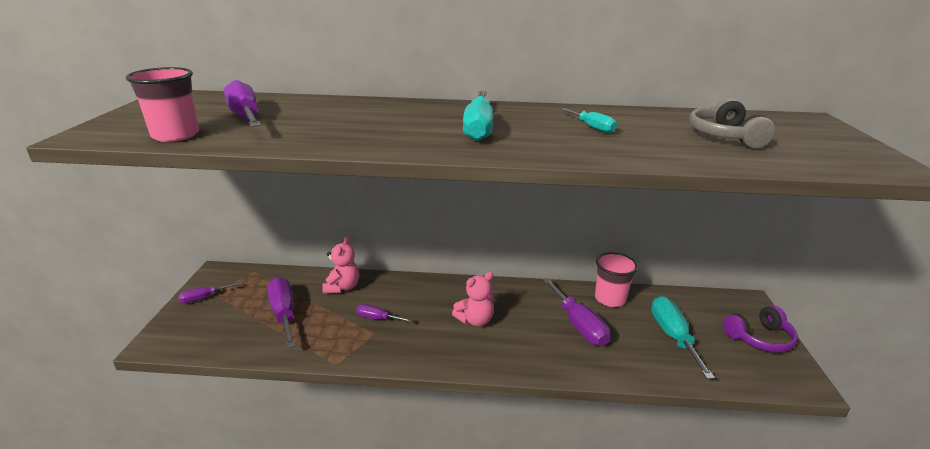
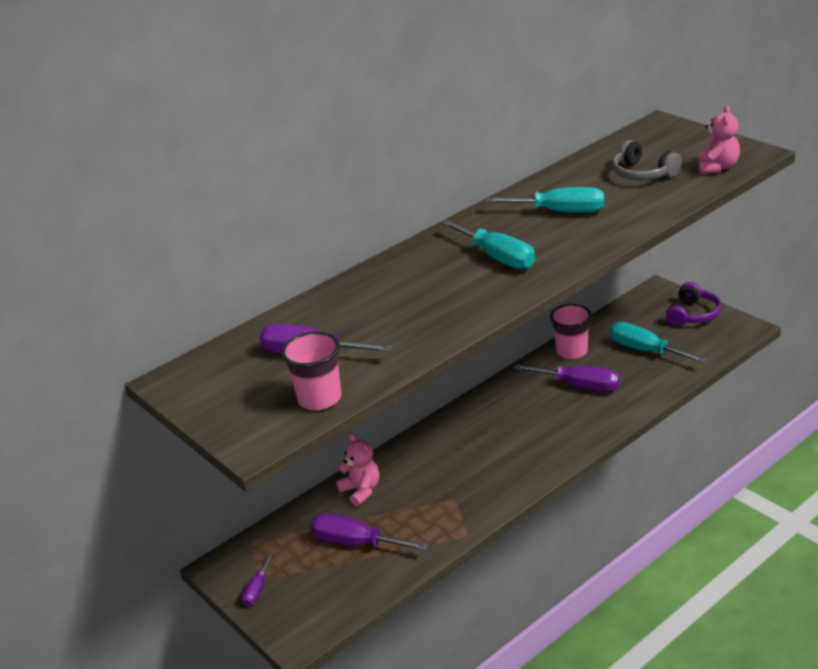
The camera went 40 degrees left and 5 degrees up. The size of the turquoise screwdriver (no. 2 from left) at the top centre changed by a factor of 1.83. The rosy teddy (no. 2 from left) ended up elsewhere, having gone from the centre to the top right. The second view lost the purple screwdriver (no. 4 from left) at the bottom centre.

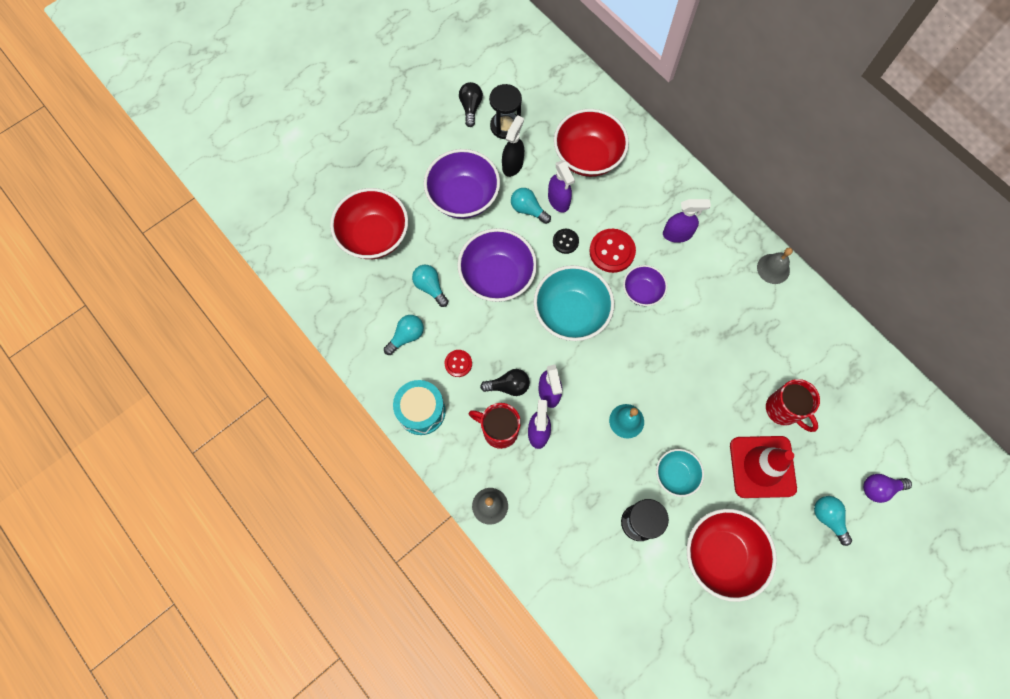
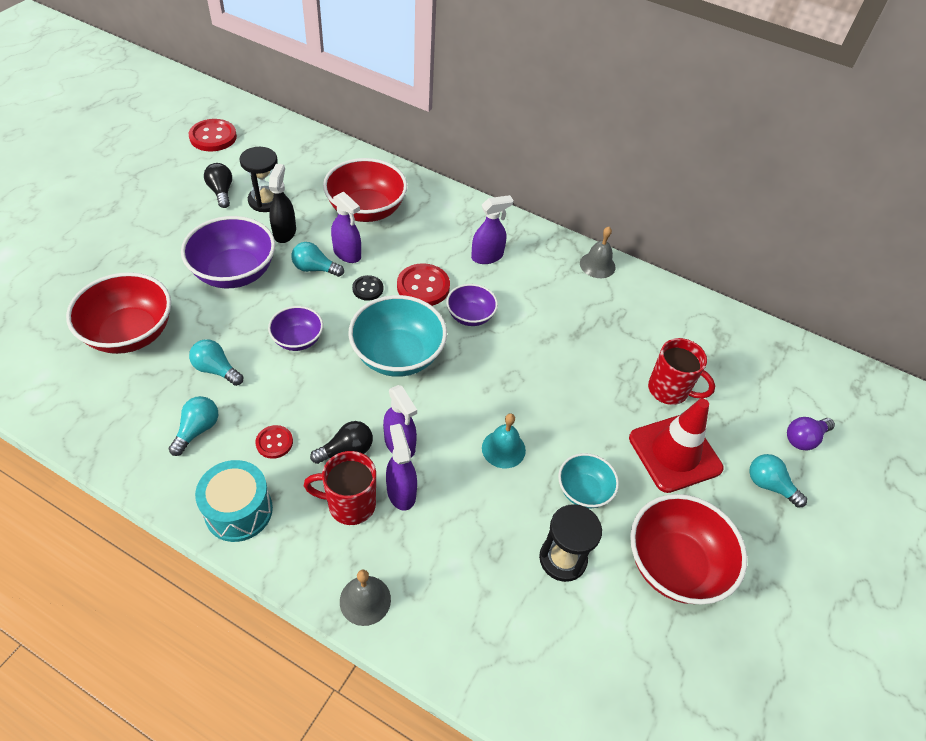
The camera went 25 degrees left and 20 degrees down. The size of the purple deep dish (no. 2 from left) at the centre changed by a factor of 0.56. The second view gained the red shirt button (no. 1 from left) at the top left.

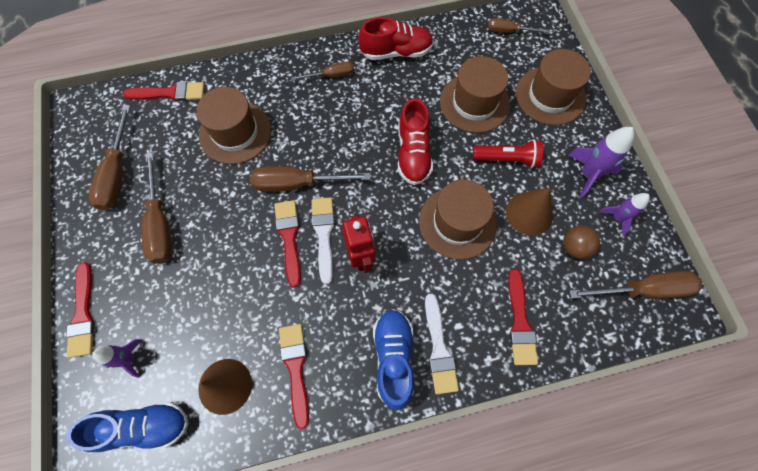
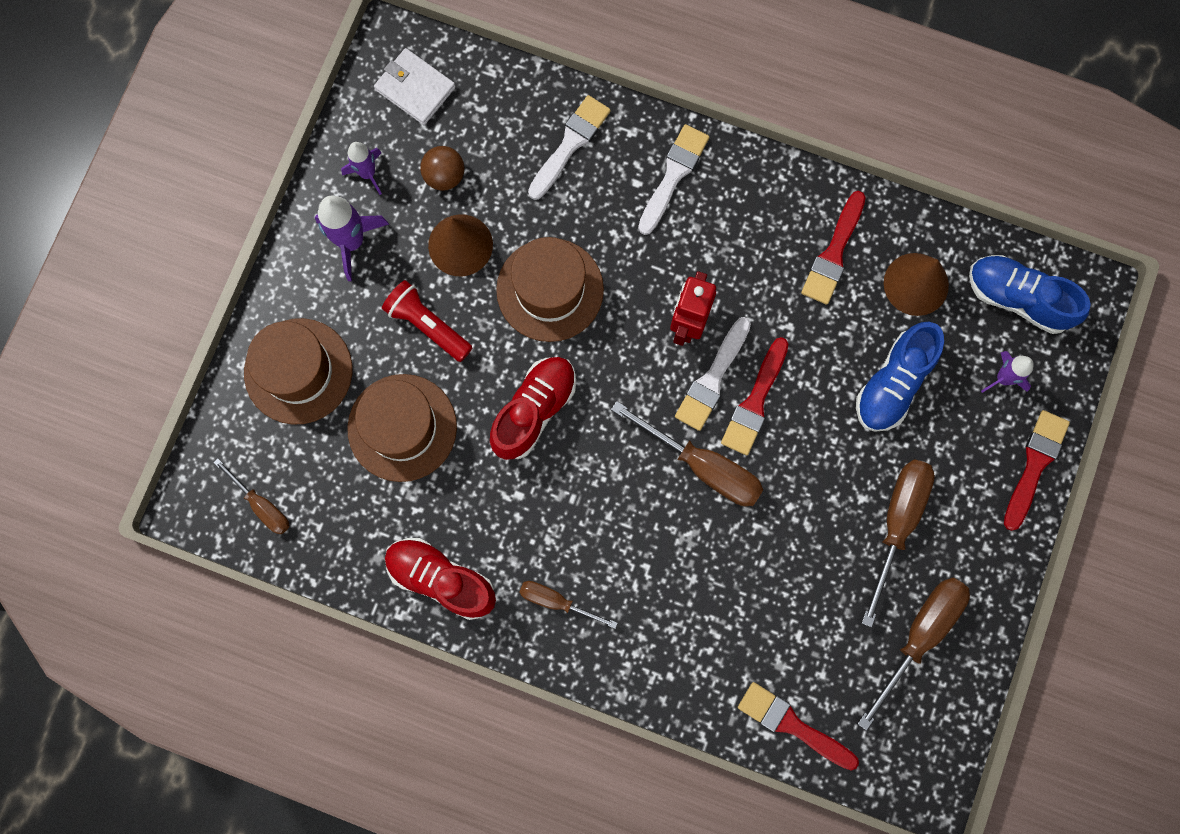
The camera went 145 degrees left and 10 degrees up. The second view lost the russet hat (no. 1 from left) at the top left. What was the red paintbrush (no. 5 from left) at the bottom right turned into the pure white paintbrush (no. 1 from left) at the top centre. Where the russet screwdriver (no. 6 from left) stood at the middle right, the pure white billfold came to stand at the top centre. The cobalt shoe (no. 2 from left in the first image) ended up elsewhere, having gone from the bottom centre to the middle right.

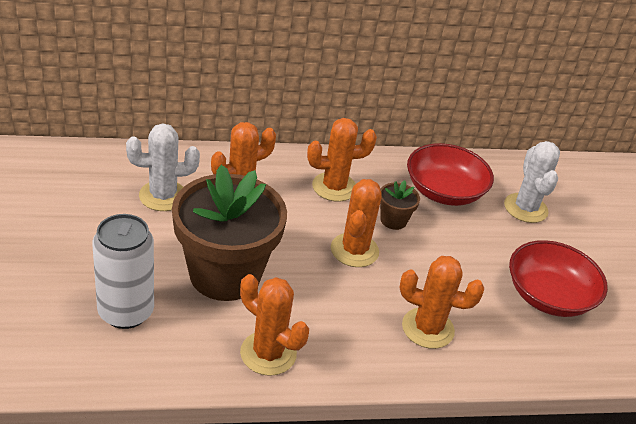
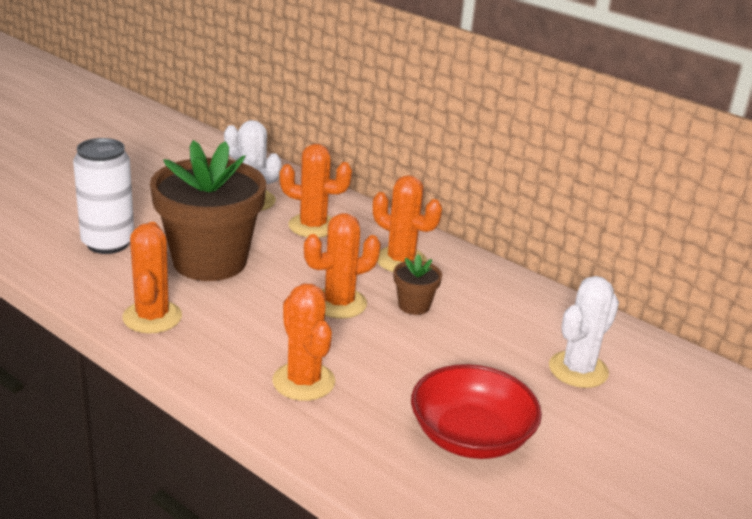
The camera went 50 degrees right and 10 degrees down. The second view lost the red deep dish (no. 1 from left) at the middle right.

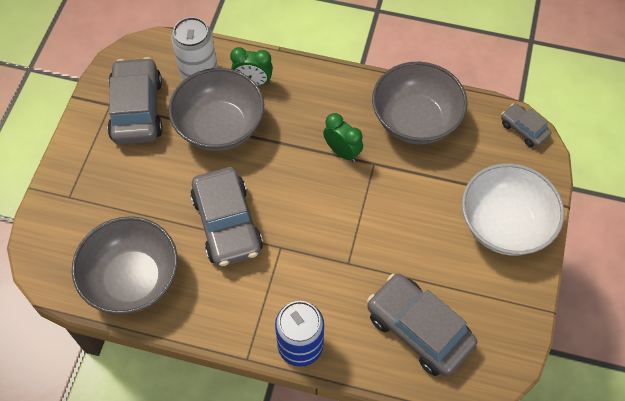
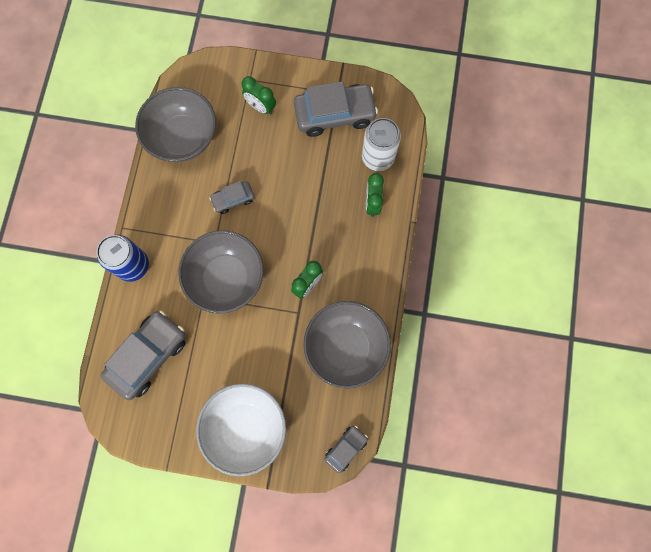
The camera went 85 degrees right and 15 degrees up. The grey deep dish (no. 2 from left) ended up elsewhere, having gone from the top centre to the centre. The size of the grey automobile (no. 2 from left) at the centre changed by a factor of 0.52. The second view gained the leaf-green alarm clock (no. 1 from left) at the top centre.

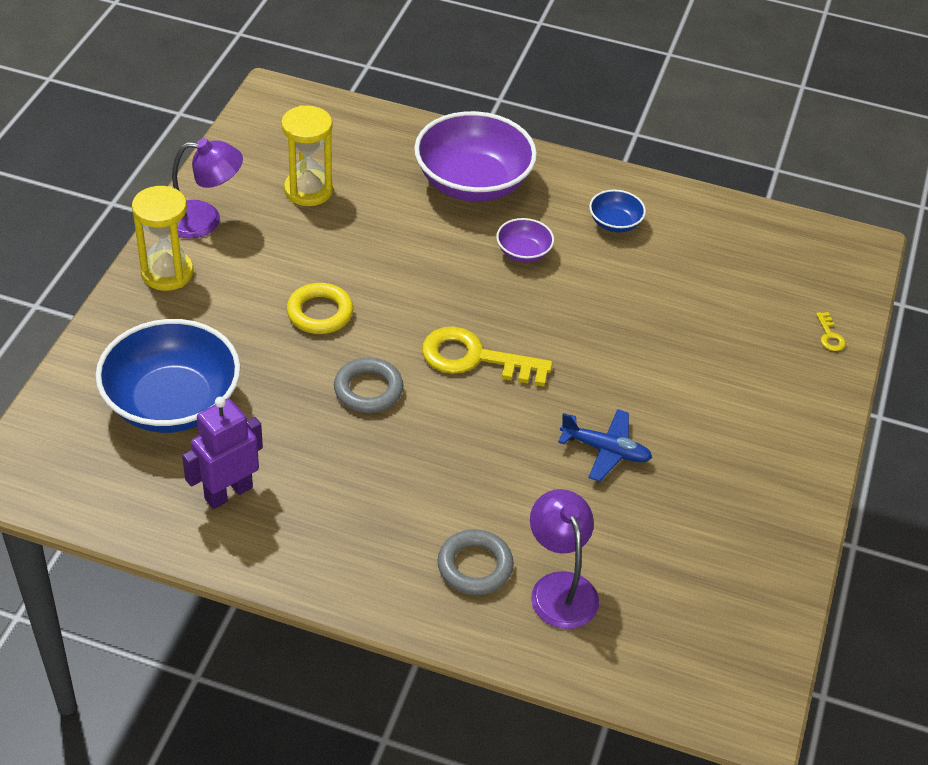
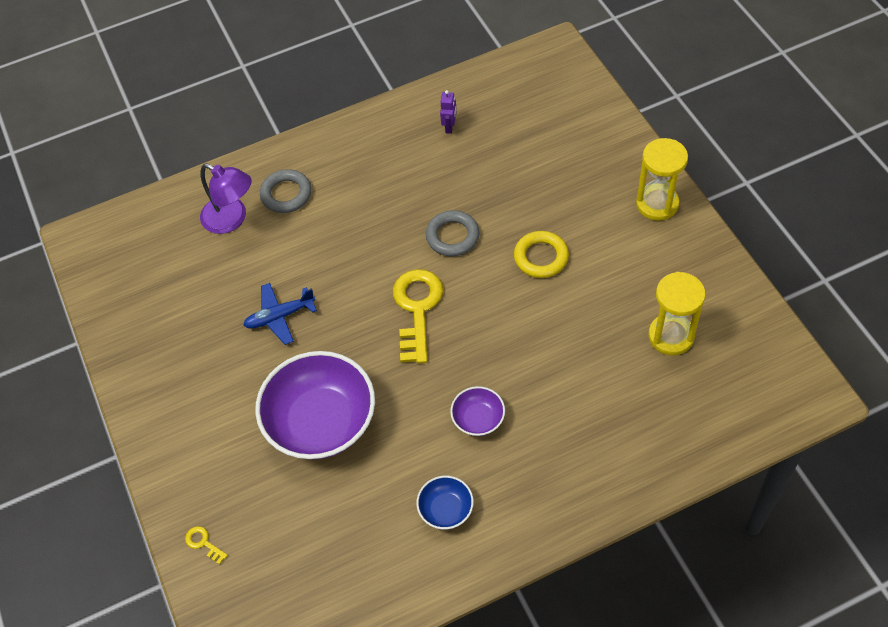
The camera went 145 degrees right and 10 degrees up. The purple deep dish (no. 1 from left) ended up elsewhere, having gone from the top centre to the centre. The second view lost the purple lamp (no. 1 from left) at the top left. The second view lost the cobalt deep dish (no. 1 from left) at the middle left. The bright yellow latchkey (no. 1 from left in the first image) at the centre ended up facing another way, 60 degrees counterclockwise from before. The size of the purple robot figure at the middle left changed by a factor of 0.53.

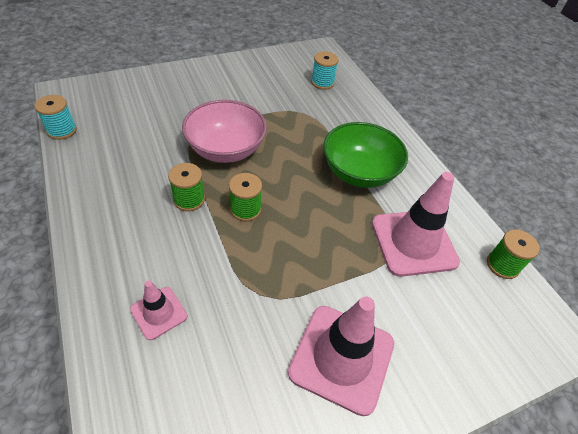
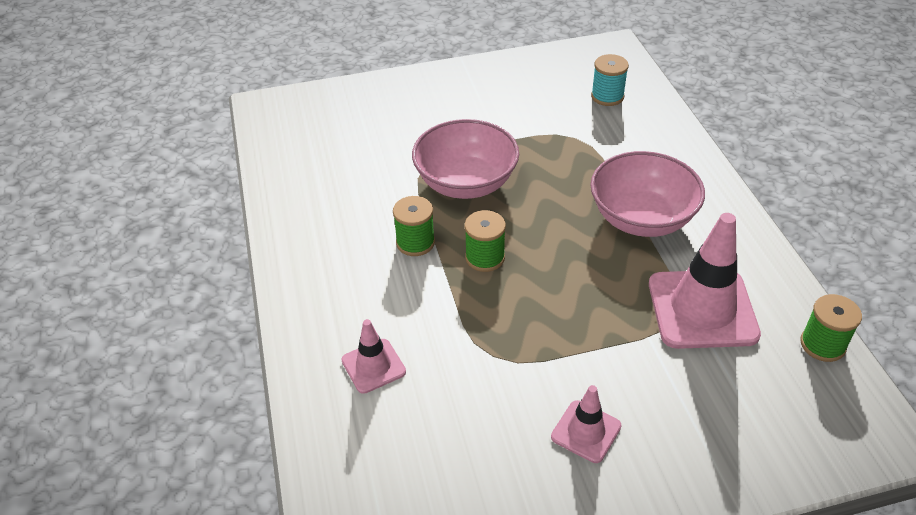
The camera went 15 degrees right and 5 degrees down. The second view lost the turquoise spool (no. 1 from left) at the top left. What was the leaf-green deep dish at the centre turned into the rosy deep dish (no. 2 from left) at the middle right. The size of the rosy road cone (no. 2 from left) at the bottom centre changed by a factor of 0.52.

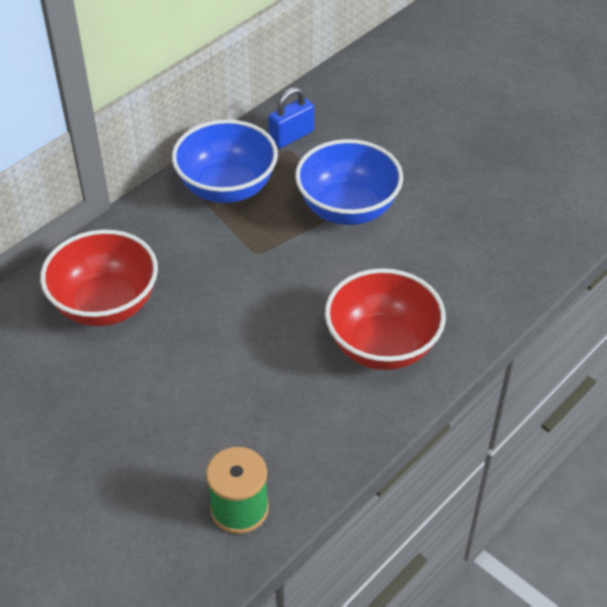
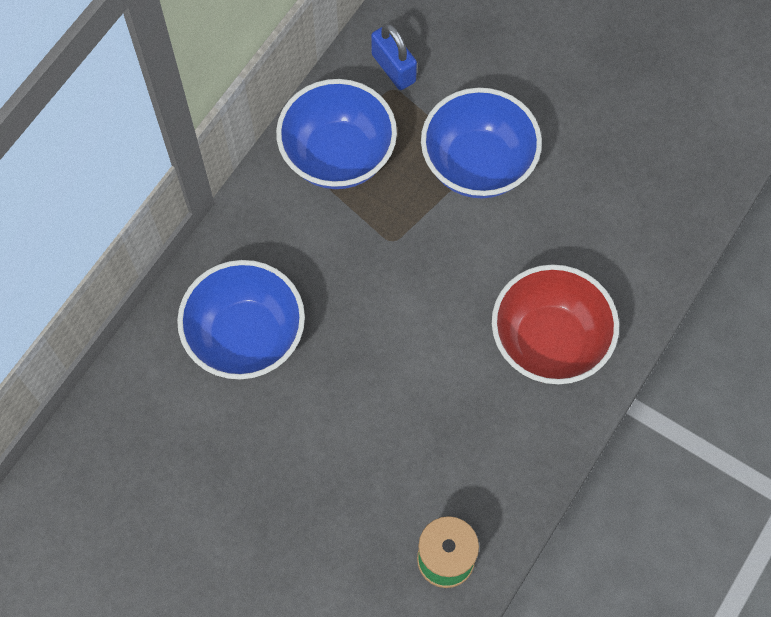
The camera went 10 degrees left and 20 degrees up. The cobalt lock at the top centre ended up facing another way, 75 degrees counterclockwise from before. What was the red deep dish (no. 1 from left) at the middle left turned into the cobalt deep dish (no. 1 from left) at the middle left.

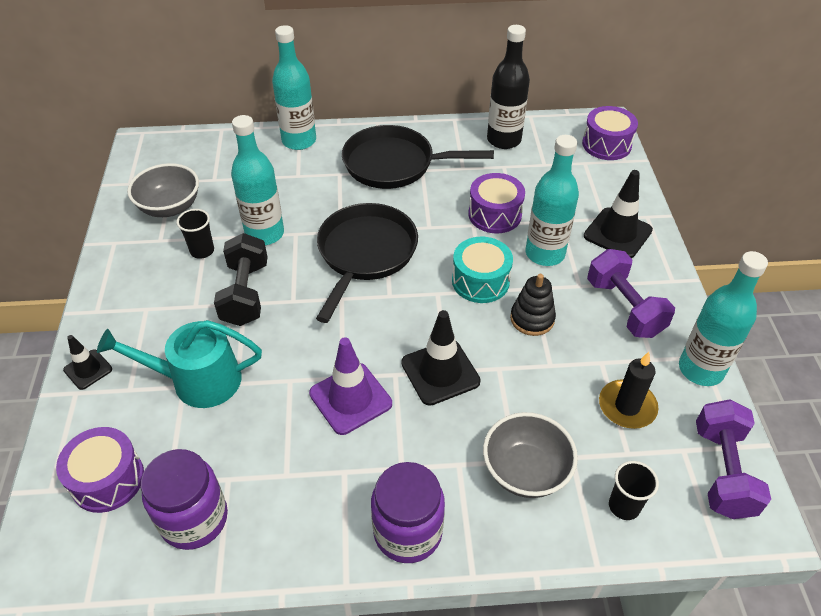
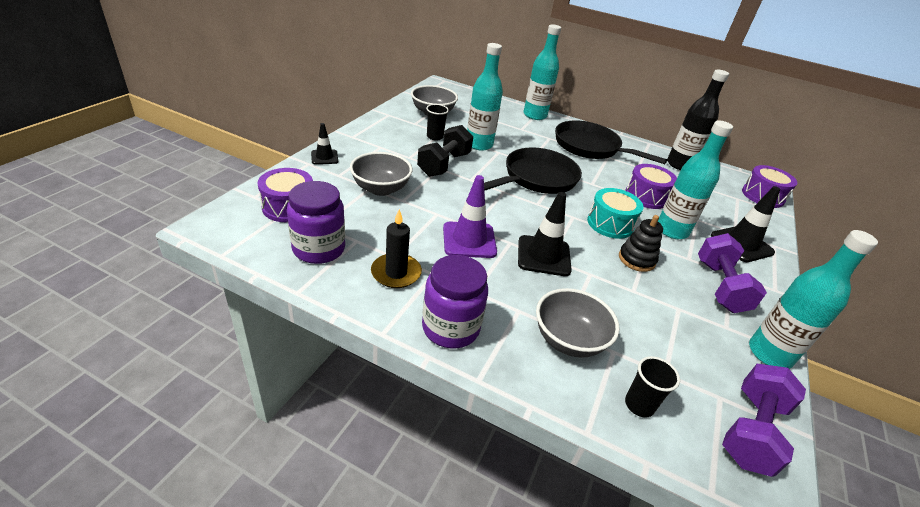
The camera went 25 degrees right and 10 degrees down. Where the turquoise watering can stood at the middle left, the grey deep dish (no. 1 from left) came to stand at the centre. The jet-black pillar candle ended up elsewhere, having gone from the middle right to the centre.

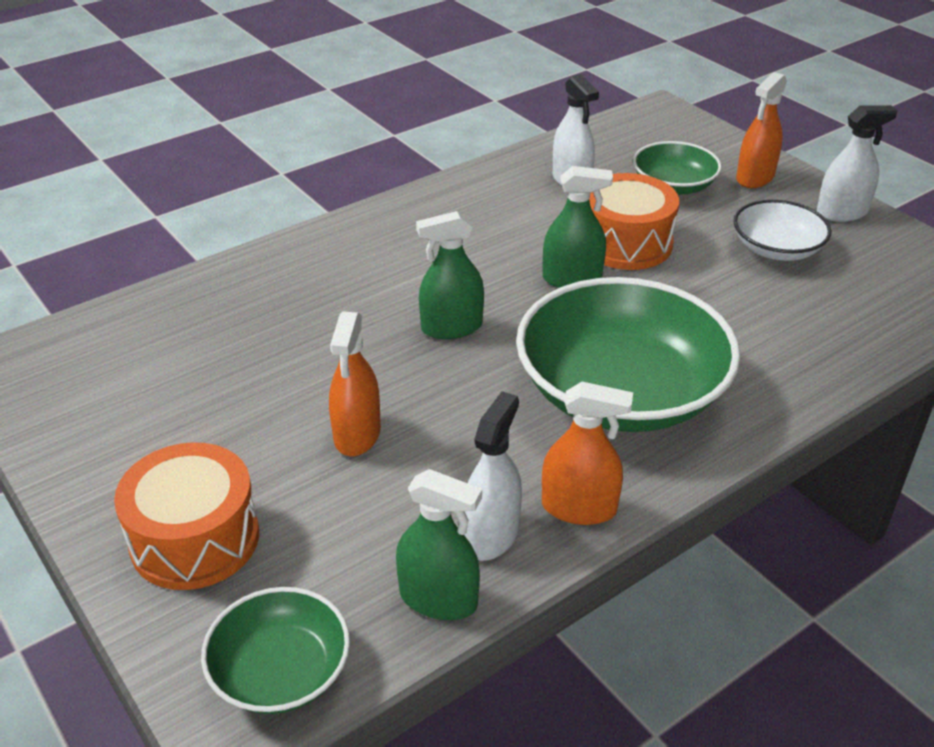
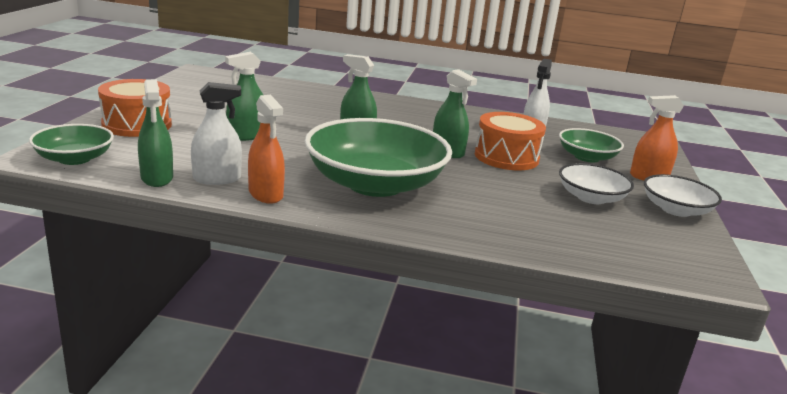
The camera went 45 degrees right and 15 degrees down. Where the pure white spray cleaner (no. 3 from left) stood at the top right, the pure white deep dish (no. 2 from left) came to stand at the middle right. What was the orange-coloured spray cleaner (no. 1 from left) at the centre turned into the leaf-green spray cleaner (no. 2 from left) at the top left.

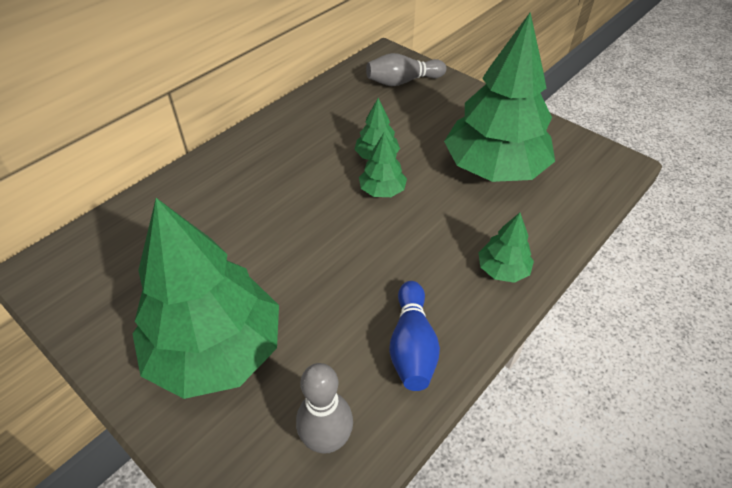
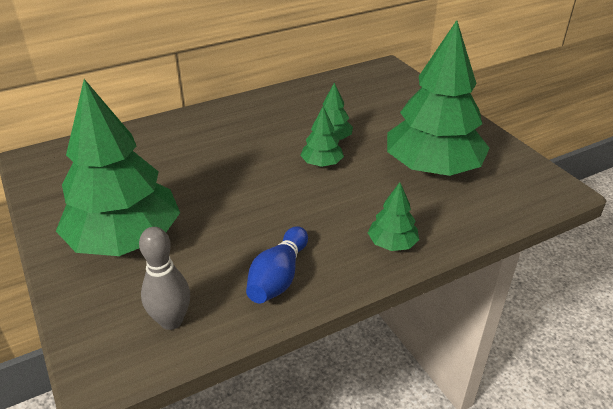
The camera went 20 degrees right and 10 degrees down. The second view lost the grey tenpin (no. 2 from left) at the top centre.

